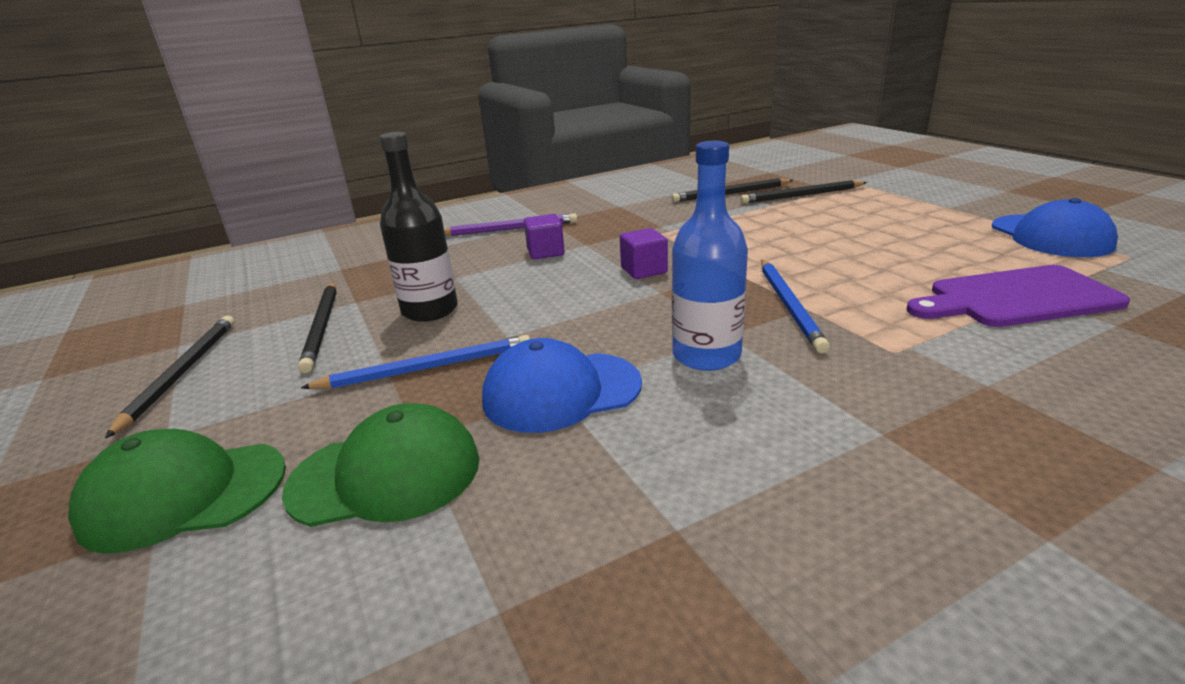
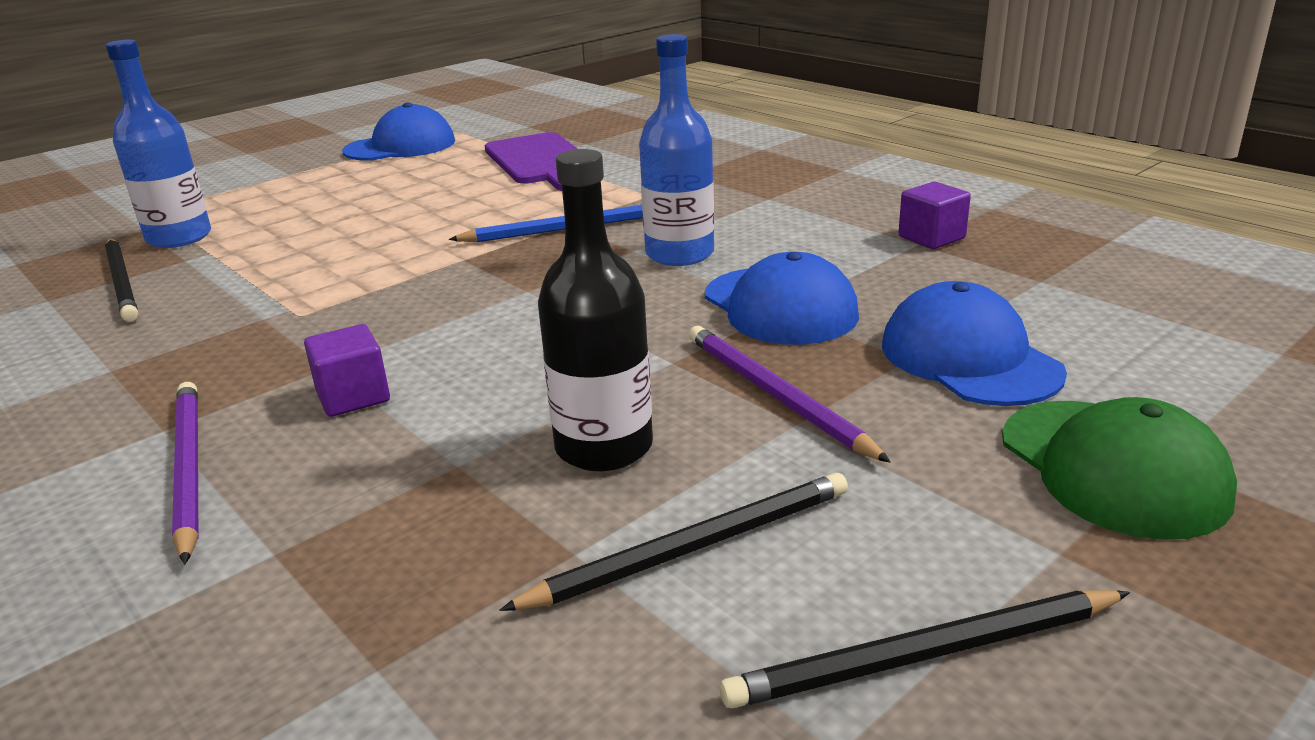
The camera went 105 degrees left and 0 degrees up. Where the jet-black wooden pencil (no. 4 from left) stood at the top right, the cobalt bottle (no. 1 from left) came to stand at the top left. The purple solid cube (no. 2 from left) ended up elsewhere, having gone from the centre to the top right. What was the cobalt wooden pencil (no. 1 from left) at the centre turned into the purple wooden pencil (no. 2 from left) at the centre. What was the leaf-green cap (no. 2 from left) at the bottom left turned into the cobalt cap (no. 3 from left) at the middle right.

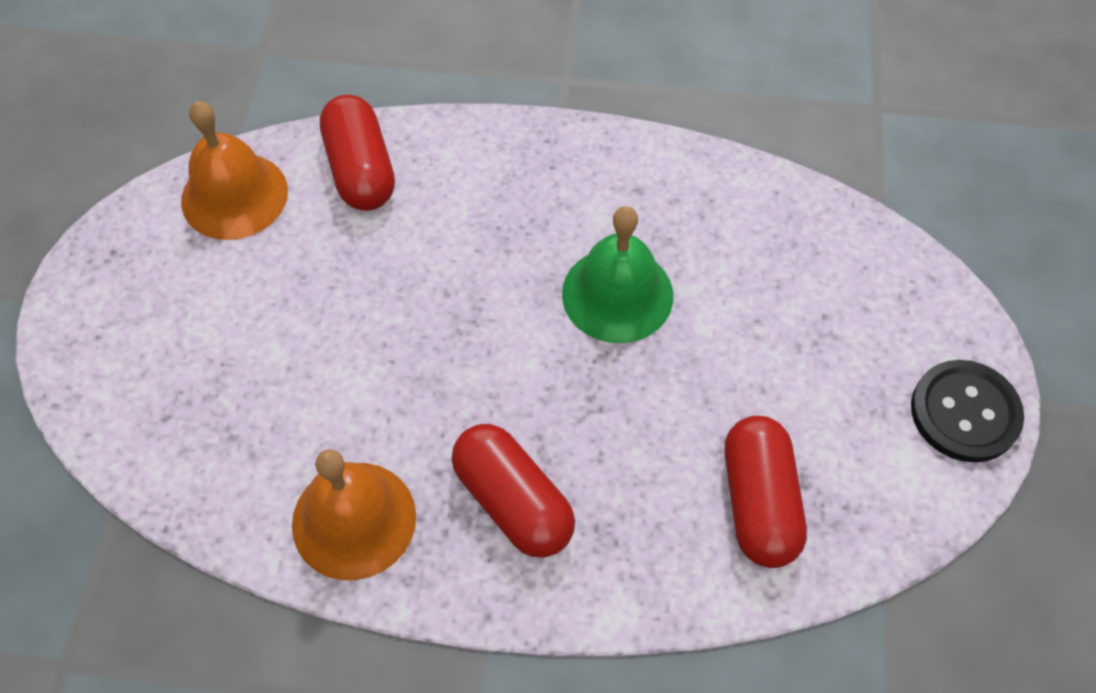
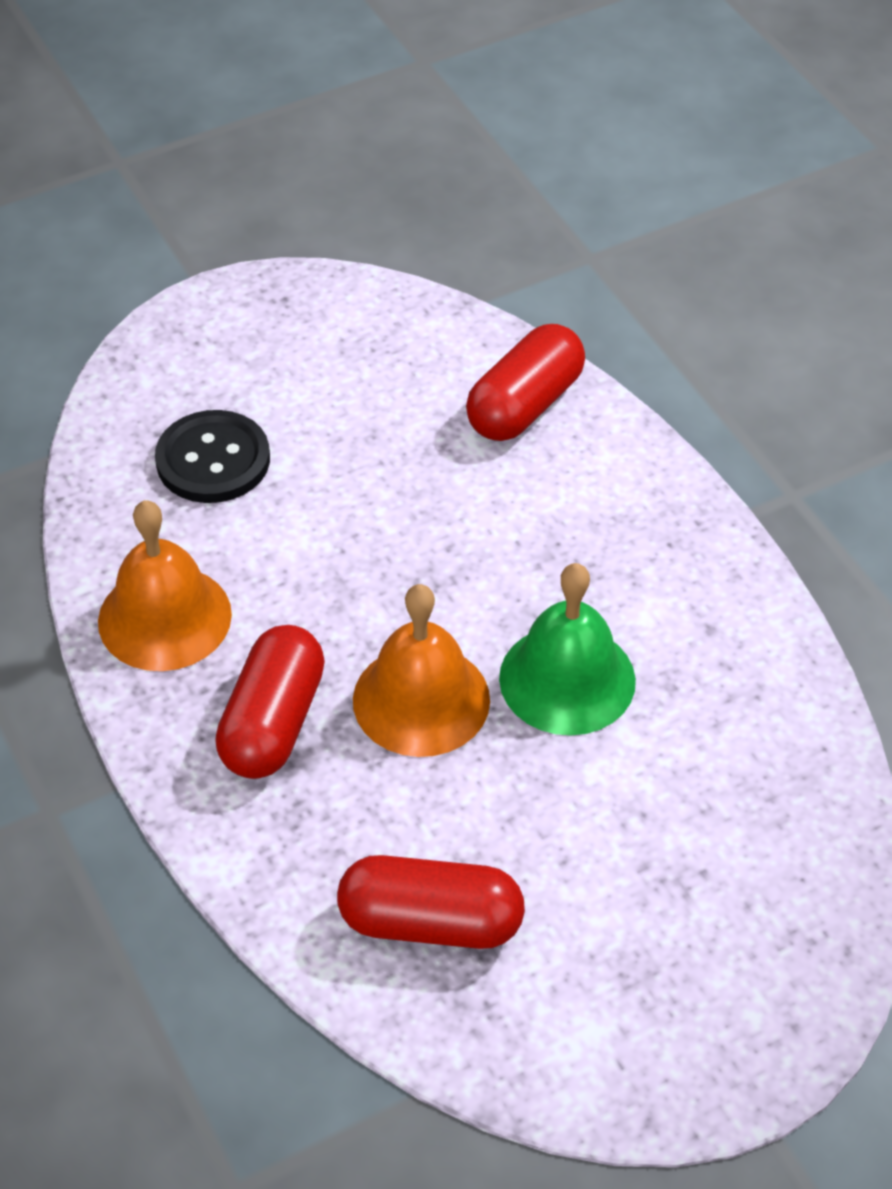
The camera went 55 degrees right and 10 degrees down. The orange-coloured school bell (no. 1 from left in the first image) ended up elsewhere, having gone from the top left to the centre. The jet-black shirt button ended up elsewhere, having gone from the middle right to the middle left. The red pill shape (no. 3 from left in the first image) at the bottom right ended up facing another way, 45 degrees clockwise from before.

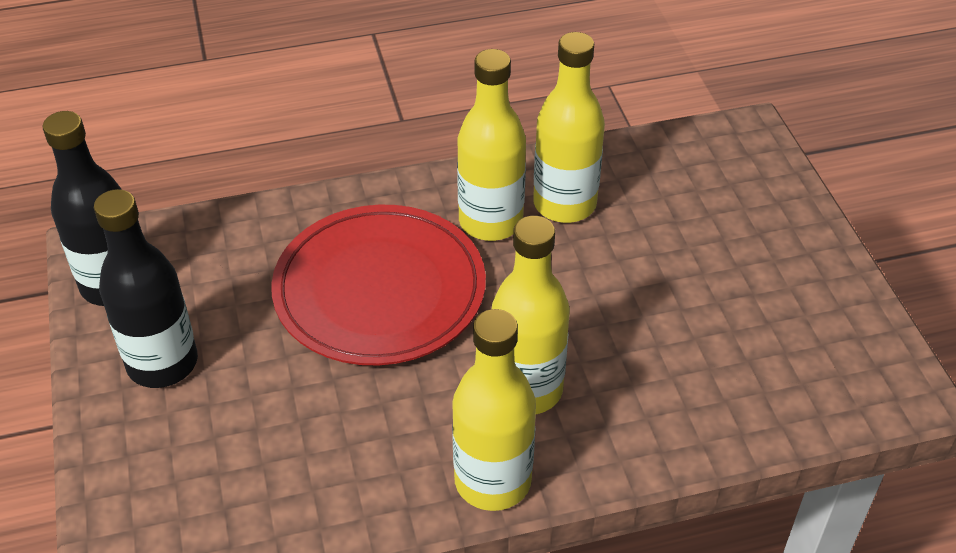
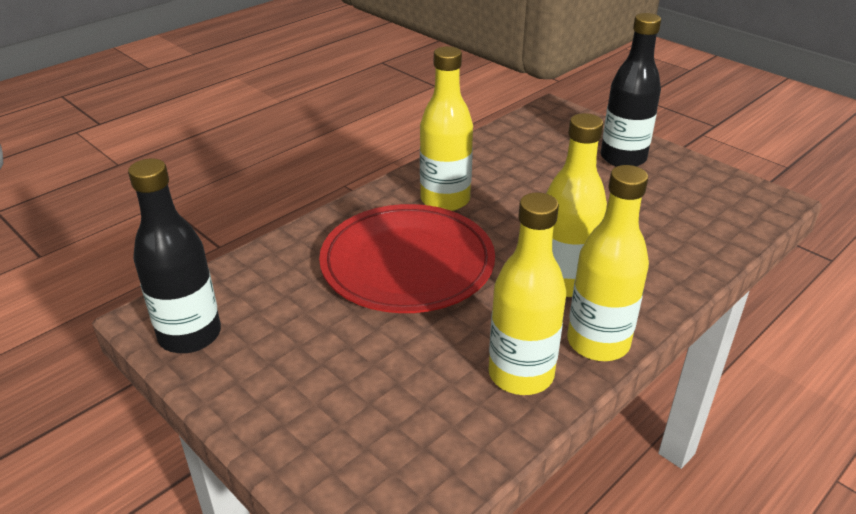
The camera went 30 degrees left and 10 degrees down. The bright yellow bottle (no. 4 from left in the first image) ended up elsewhere, having gone from the top centre to the centre. The jet-black bottle (no. 2 from left) ended up elsewhere, having gone from the middle left to the top right.

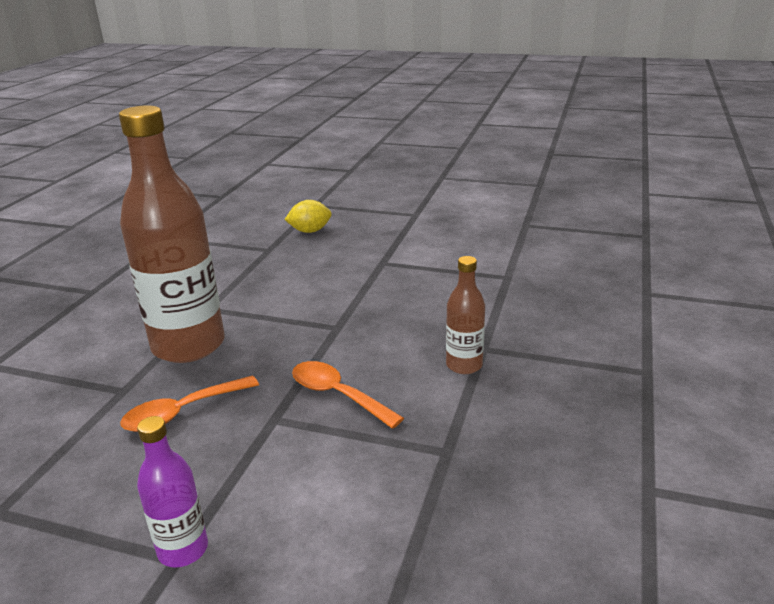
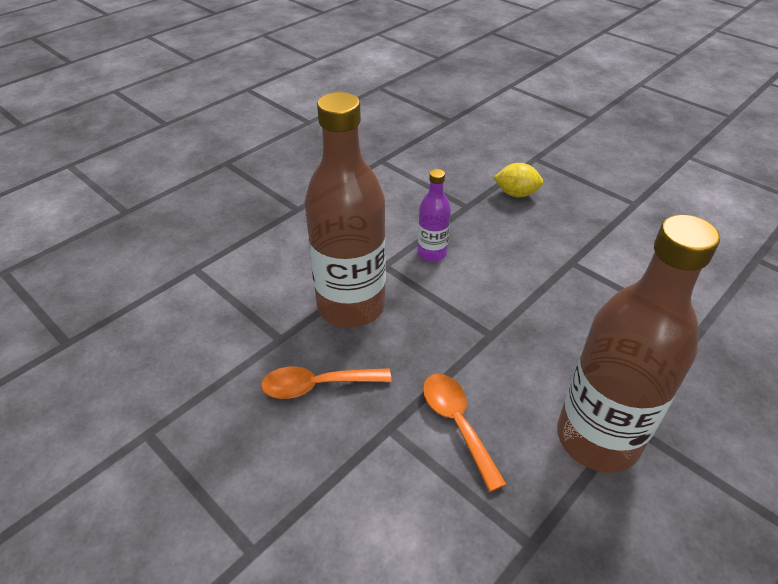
The camera went 25 degrees right and 15 degrees up. The size of the russet bottle (no. 2 from left) at the centre changed by a factor of 2.12. The purple bottle ended up elsewhere, having gone from the bottom left to the centre.

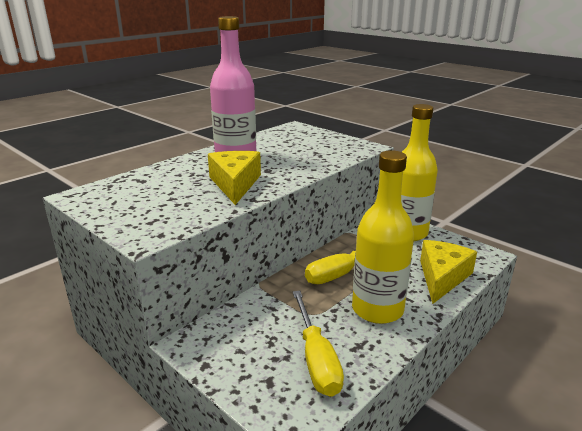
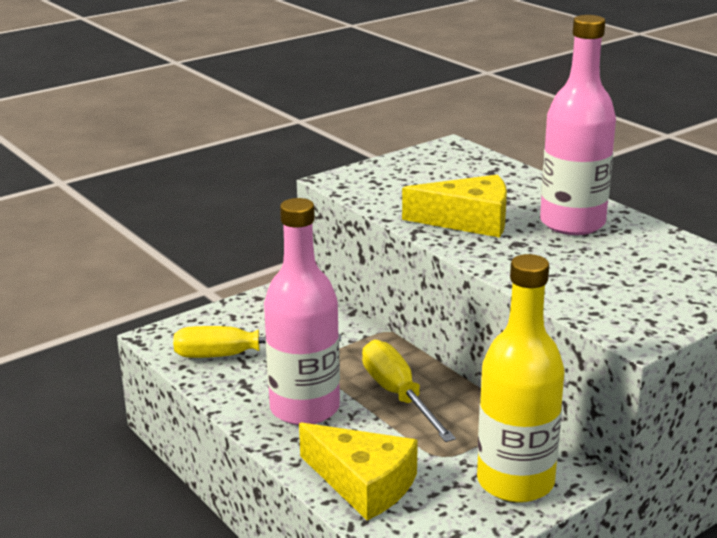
The camera went 100 degrees right and 0 degrees up. What was the bright yellow bottle (no. 1 from left) at the centre turned into the rosy bottle (no. 1 from left) at the centre.

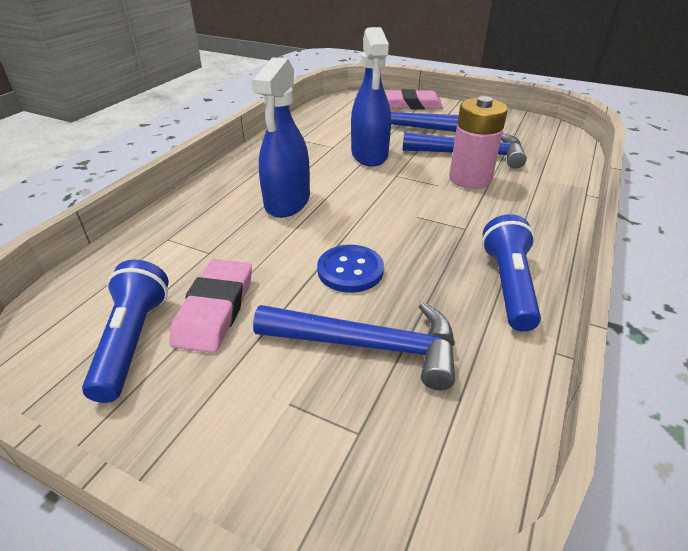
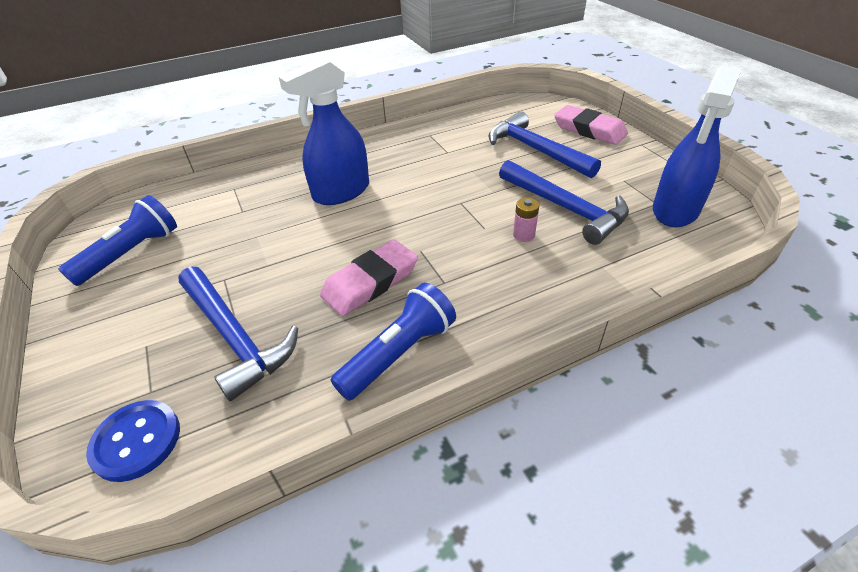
The camera went 40 degrees right and 5 degrees up. The cobalt spray cleaner (no. 2 from left) ended up elsewhere, having gone from the top centre to the top right. The size of the rosy AA battery at the top right changed by a factor of 0.45. The cobalt shirt button ended up elsewhere, having gone from the centre to the bottom left. The rosy gum eraser (no. 1 from left) ended up elsewhere, having gone from the middle left to the centre.

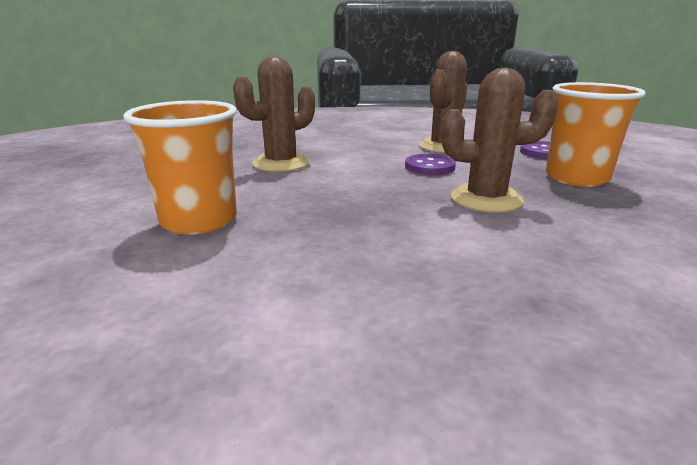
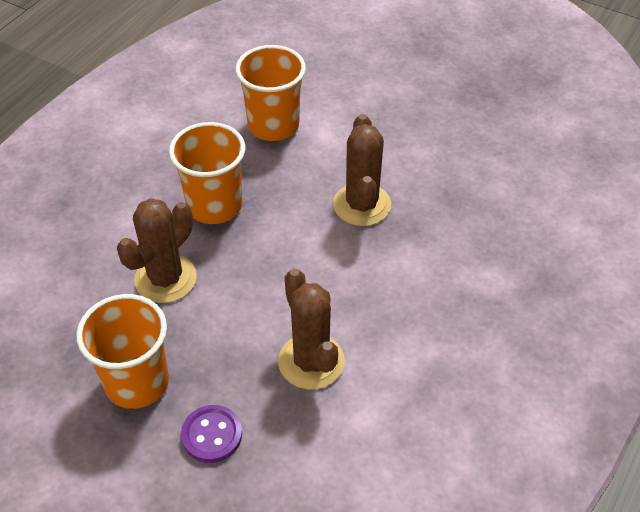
The camera went 125 degrees right and 25 degrees up. The second view lost the purple shirt button (no. 1 from left) at the centre. The second view gained the orange-coloured tumbler (no. 2 from left) at the middle left.

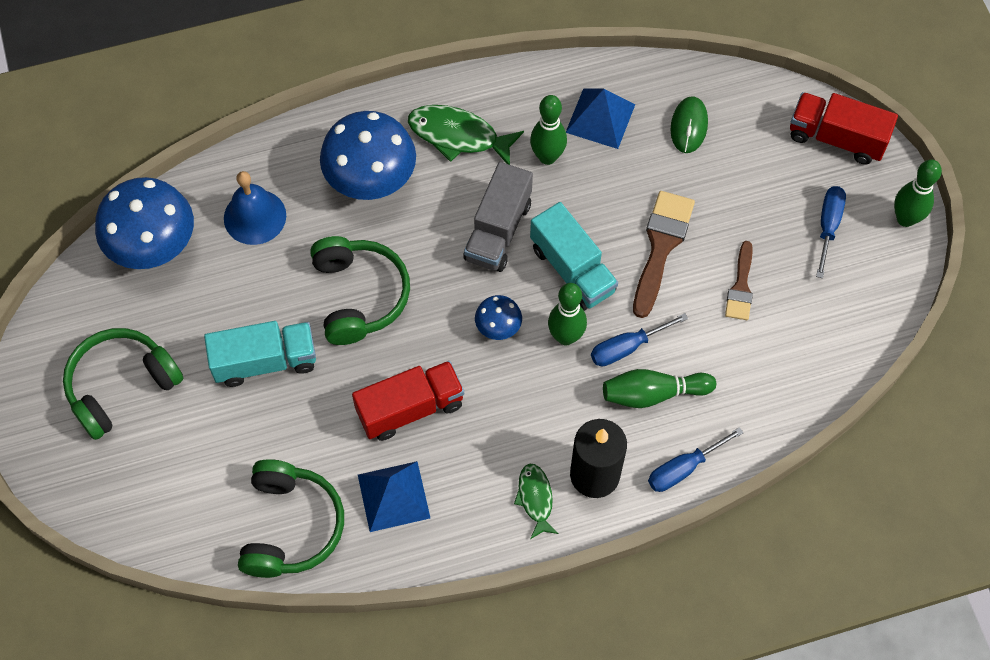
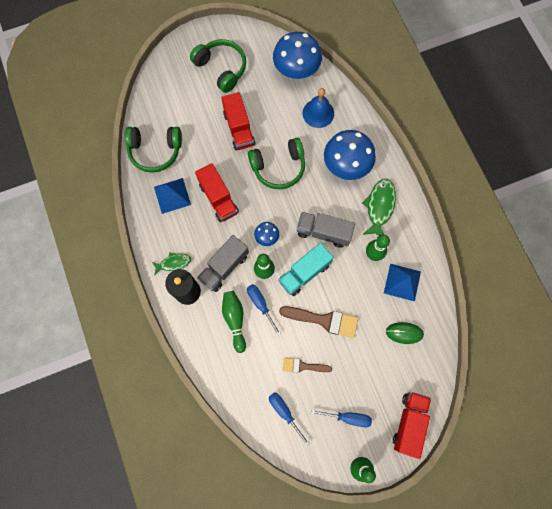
The camera went 85 degrees right and 10 degrees up. What was the turquoise lorry (no. 1 from left) at the middle left turned into the red lorry (no. 2 from left) at the top centre. The cobalt screwdriver (no. 2 from left) ended up elsewhere, having gone from the bottom right to the bottom centre. The second view gained the grey lorry (no. 1 from left) at the centre.

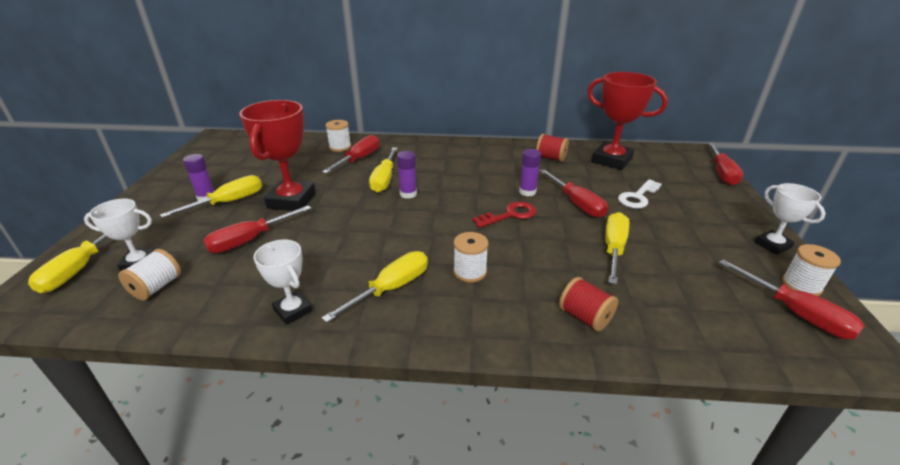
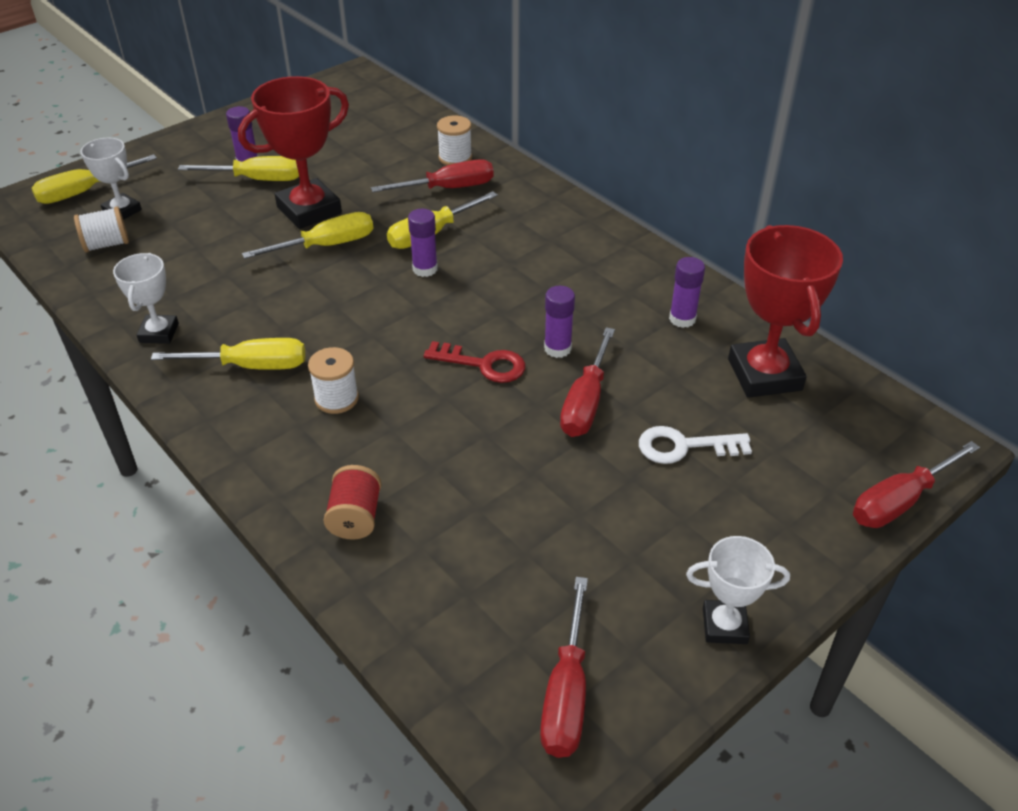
The camera went 45 degrees right and 10 degrees up. Where the red spool (no. 1 from left) stood at the top centre, the purple stick of glue (no. 4 from left) came to stand at the middle right. The pure white trophy (no. 3 from left) at the middle right ended up facing another way, 75 degrees clockwise from before. The second view lost the red screwdriver (no. 1 from left) at the middle left. The bright yellow screwdriver (no. 5 from left in the first image) ended up elsewhere, having gone from the middle right to the top left. The second view lost the pure white spool (no. 4 from left) at the middle right.

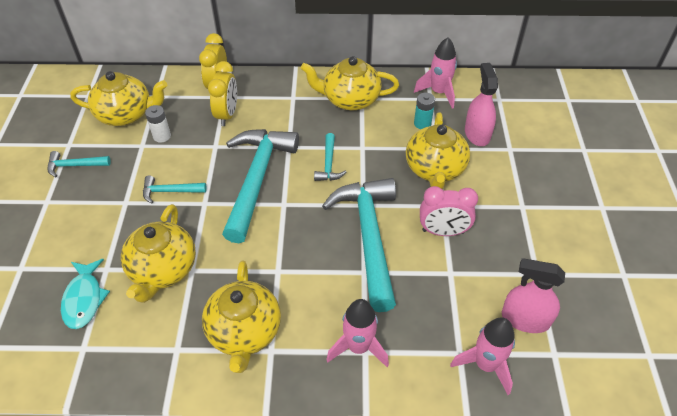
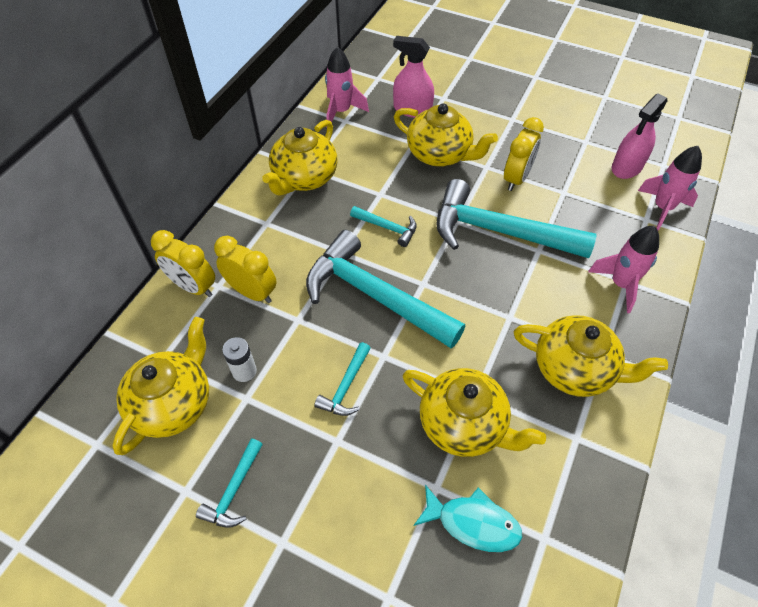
The camera went 65 degrees left and 5 degrees up. The second view lost the turquoise AA battery at the top centre. What was the rosy alarm clock at the centre turned into the bright yellow alarm clock (no. 3 from left) at the top right.

